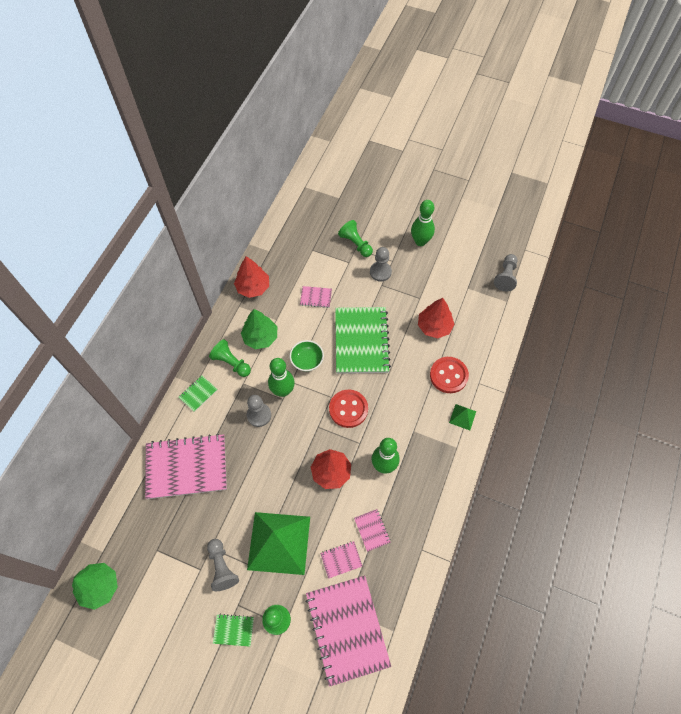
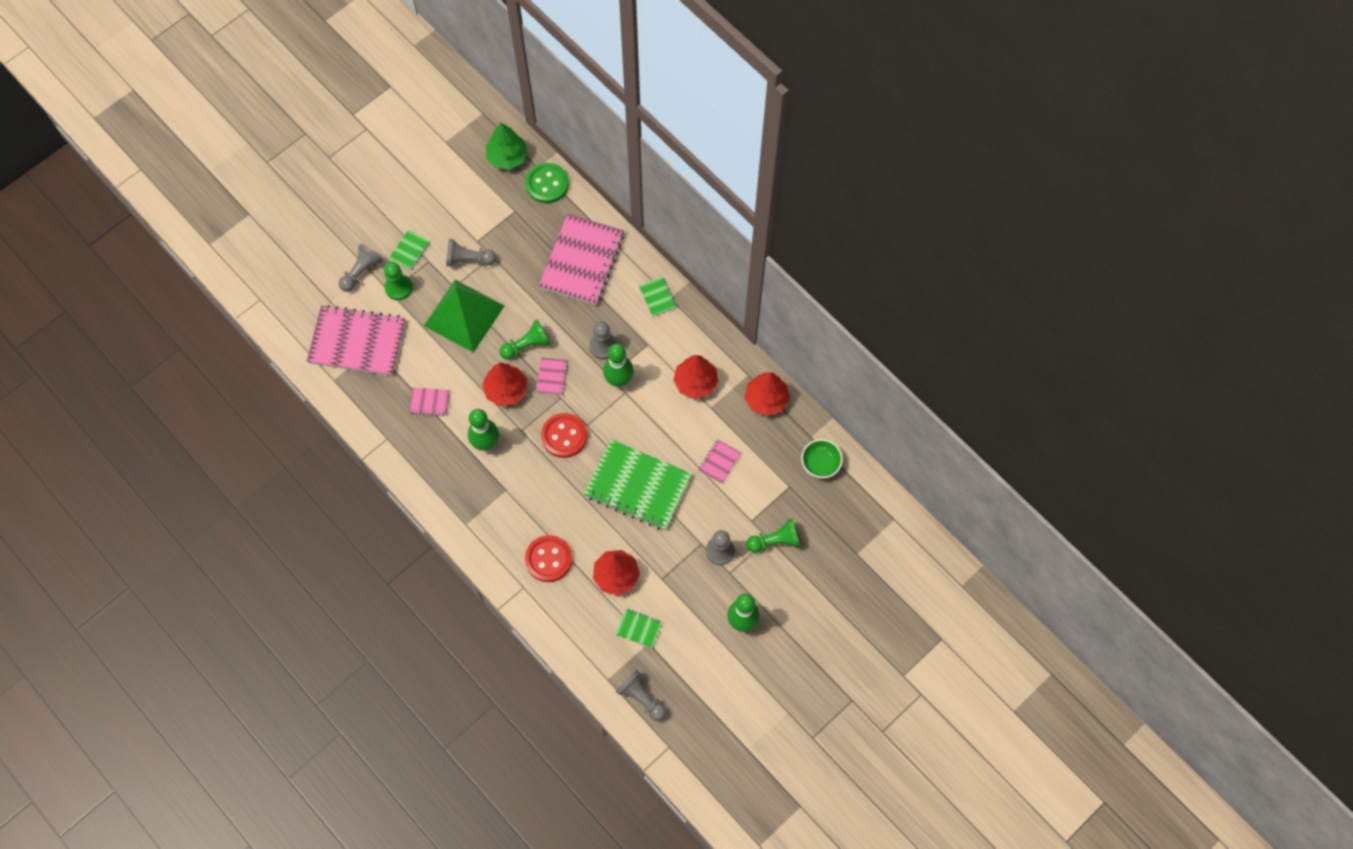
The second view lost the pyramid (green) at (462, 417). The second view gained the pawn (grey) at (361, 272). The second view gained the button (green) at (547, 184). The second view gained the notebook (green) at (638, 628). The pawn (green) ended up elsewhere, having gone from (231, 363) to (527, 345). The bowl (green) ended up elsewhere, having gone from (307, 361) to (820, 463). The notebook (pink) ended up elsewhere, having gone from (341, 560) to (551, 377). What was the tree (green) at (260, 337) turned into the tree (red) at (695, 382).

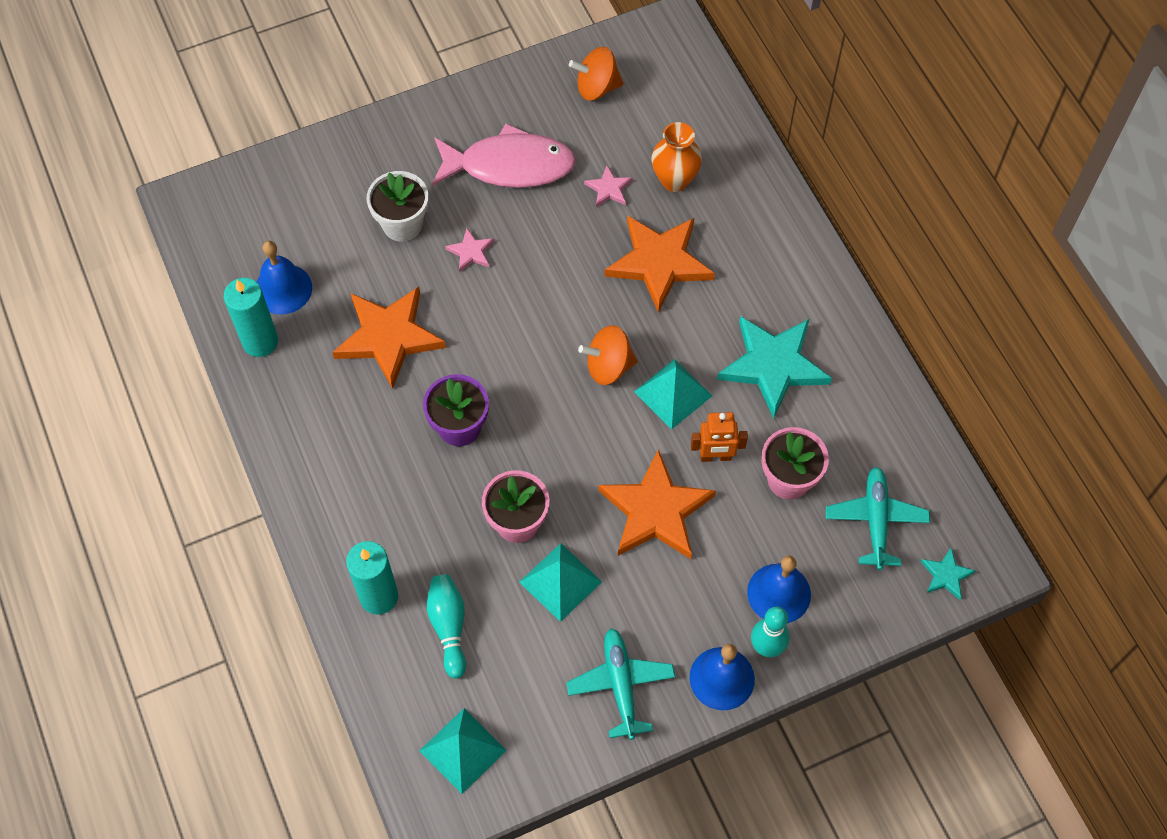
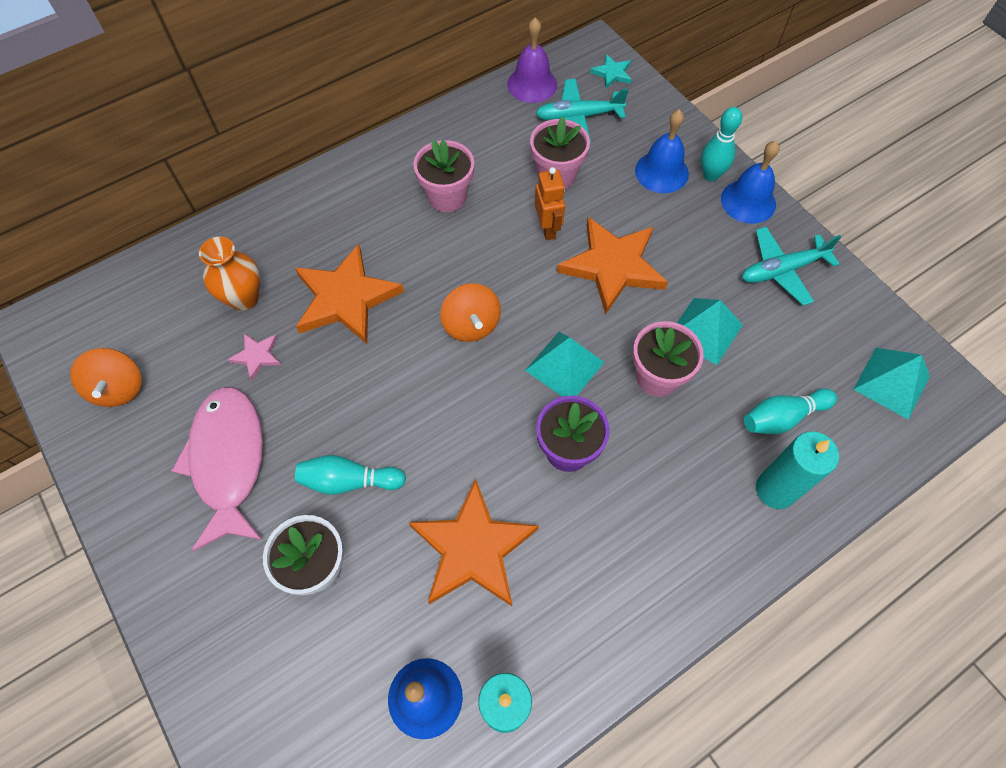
The second view gained the bell (purple) at (532, 84). The pyramid (turquoise) ended up elsewhere, having gone from (673, 393) to (564, 366). Where the star (pink) stood at (471, 252), the bowling pin (turquoise) came to stand at (349, 481). Where the star (turquoise) stood at (773, 366), the flower pot (pink) came to stand at (447, 196).

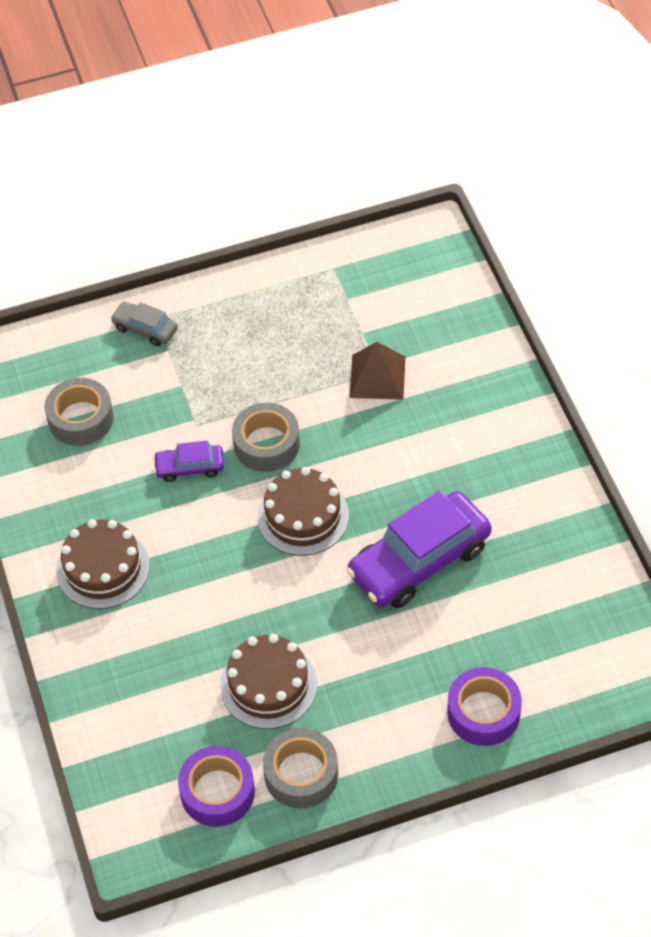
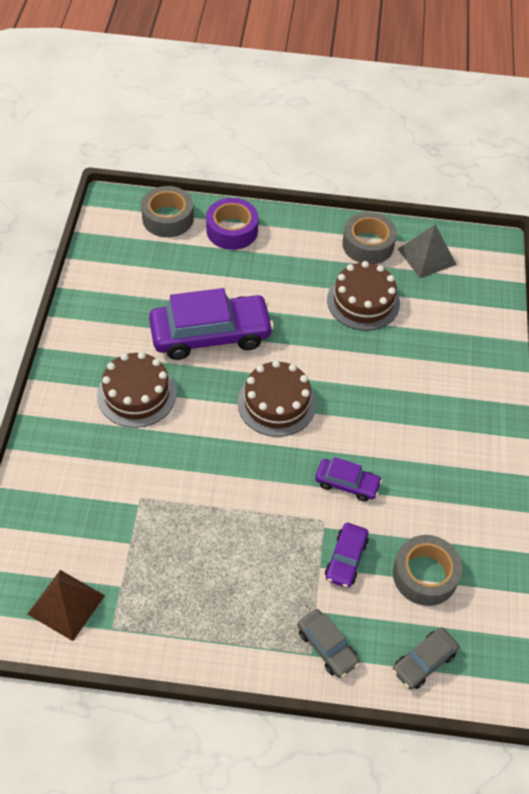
The second view gained the car (purple) at (346, 559). The second view gained the car (grey) at (424, 662). The cake (brown) ended up elsewhere, having gone from (103, 568) to (136, 394). The tape (grey) ended up elsewhere, having gone from (266, 444) to (168, 218). The pyramid (brown) ended up elsewhere, having gone from (377, 377) to (66, 604). Where the tape (purple) stood at (217, 792), the pyramid (grey) came to stand at (426, 256).

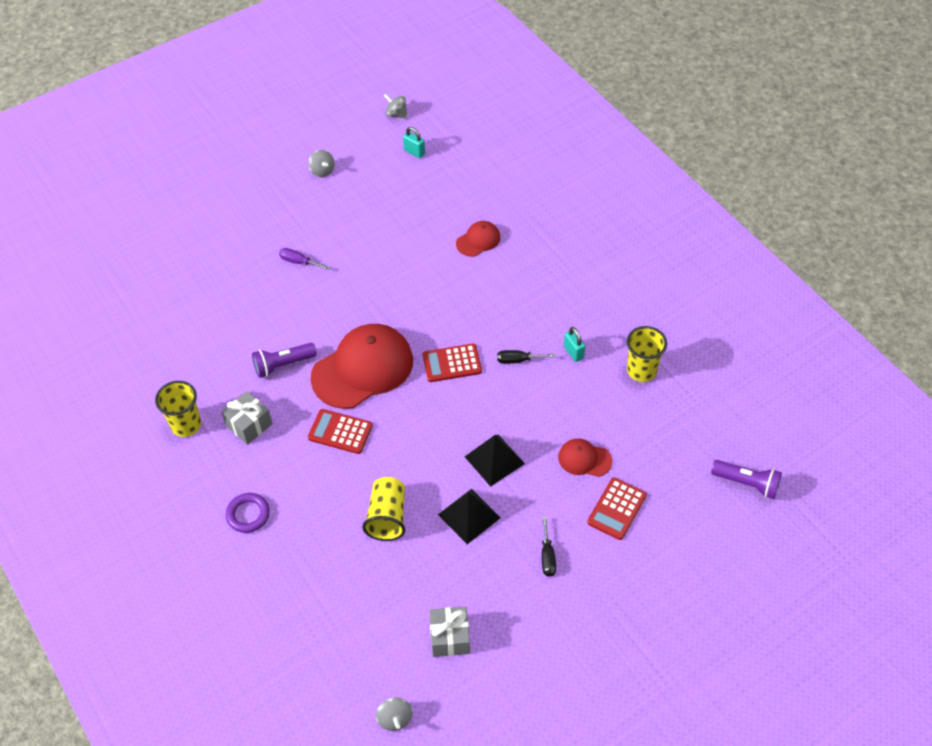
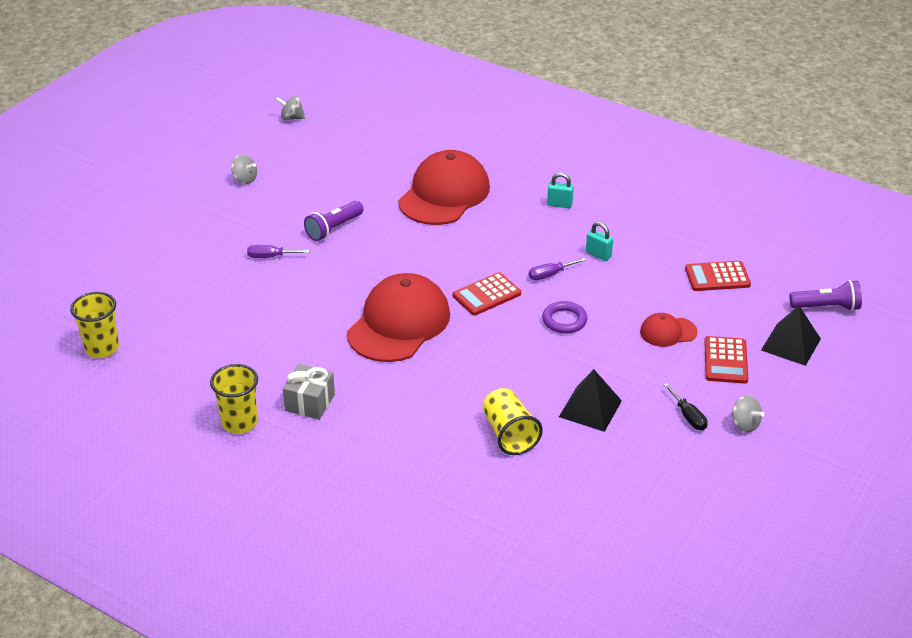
The second view lost the gift (grey) at (450, 637). The ring (purple) ended up elsewhere, having gone from (248, 514) to (564, 320). The flashlight (purple) ended up elsewhere, having gone from (283, 365) to (334, 229). The calculator (red) ended up elsewhere, having gone from (340, 432) to (717, 277). The spinning top (grey) ended up elsewhere, having gone from (395, 718) to (744, 424). The padlock (turquoise) ended up elsewhere, having gone from (414, 152) to (559, 204). The pyramid (black) ended up elsewhere, having gone from (494, 460) to (791, 344). The cup (yellow) ended up elsewhere, having gone from (641, 371) to (102, 348). What was the screwdriver (black) at (518, 360) turned into the screwdriver (purple) at (550, 275). The size of the cap (red) at (478, 240) changed by a factor of 2.11.

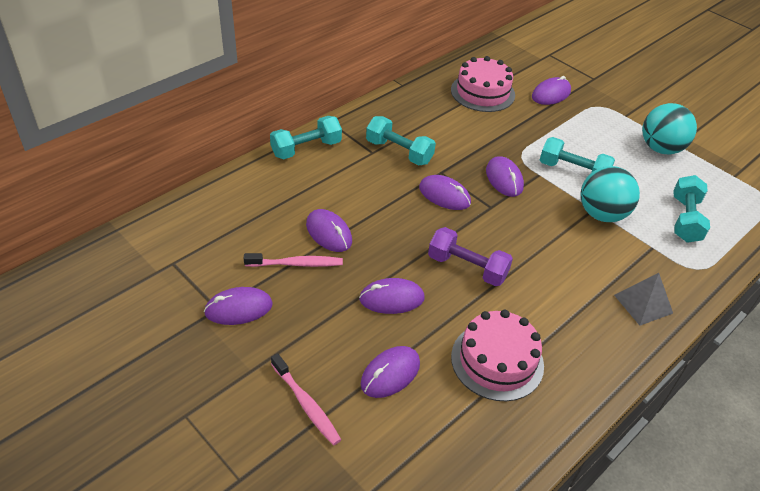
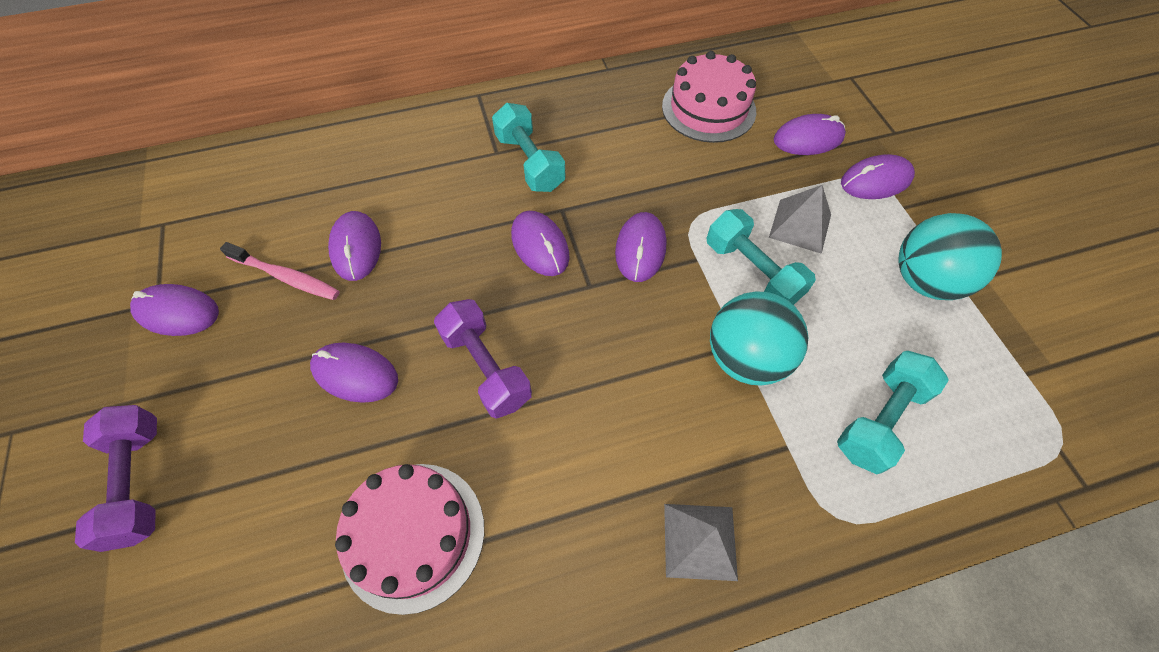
The second view lost the dumbbell (turquoise) at (306, 149). The second view gained the pyramid (grey) at (800, 226). The mouse (purple) ended up elsewhere, having gone from (390, 373) to (875, 181). Where the toothbrush (pink) stood at (306, 404), the dumbbell (purple) came to stand at (139, 482).

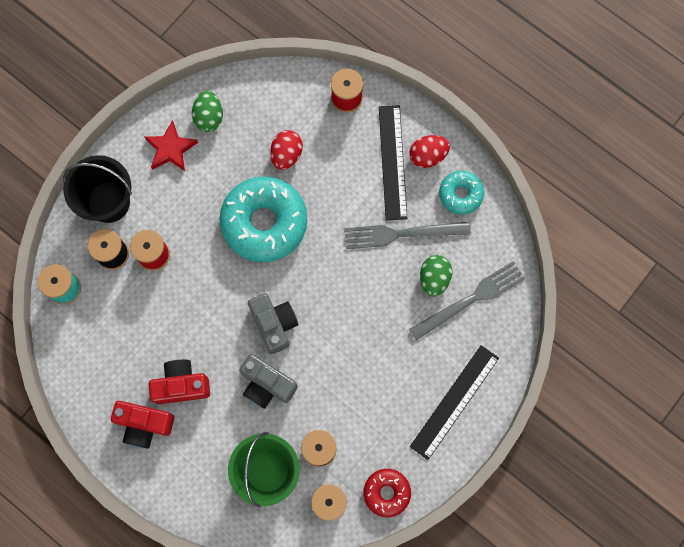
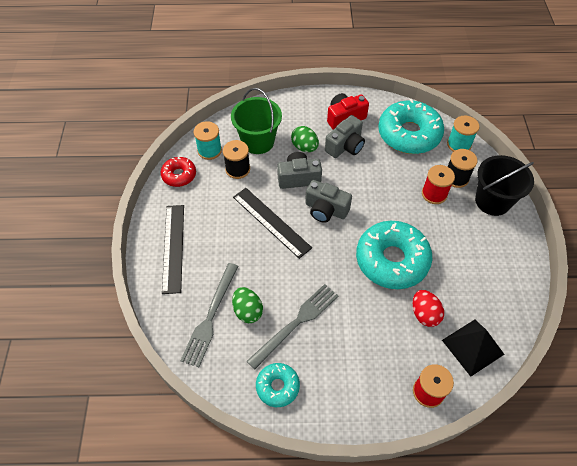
The second view lost the star (red) at (171, 149). The second view lost the egg (red) at (428, 156). The second view gained the donut (turquoise) at (409, 134). The second view gained the pyramid (black) at (473, 347). The egg (green) ended up elsewhere, having gone from (209, 117) to (304, 147). The ruler (black) ended up elsewhere, having gone from (392, 162) to (271, 222). What was the camera (red) at (181, 385) turned into the camera (grey) at (345, 146).

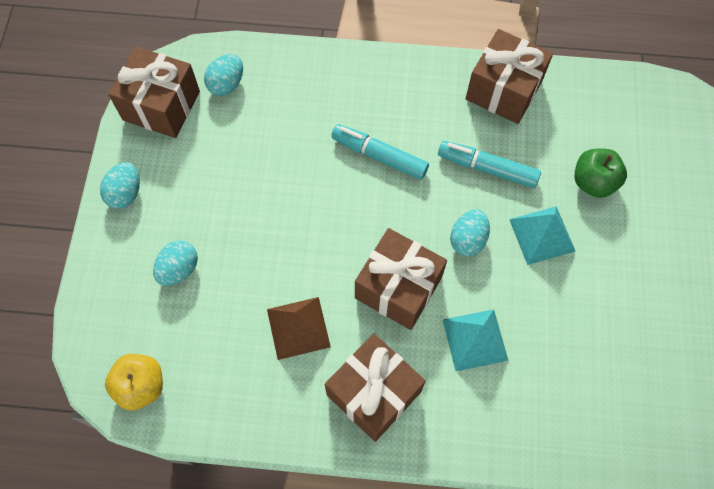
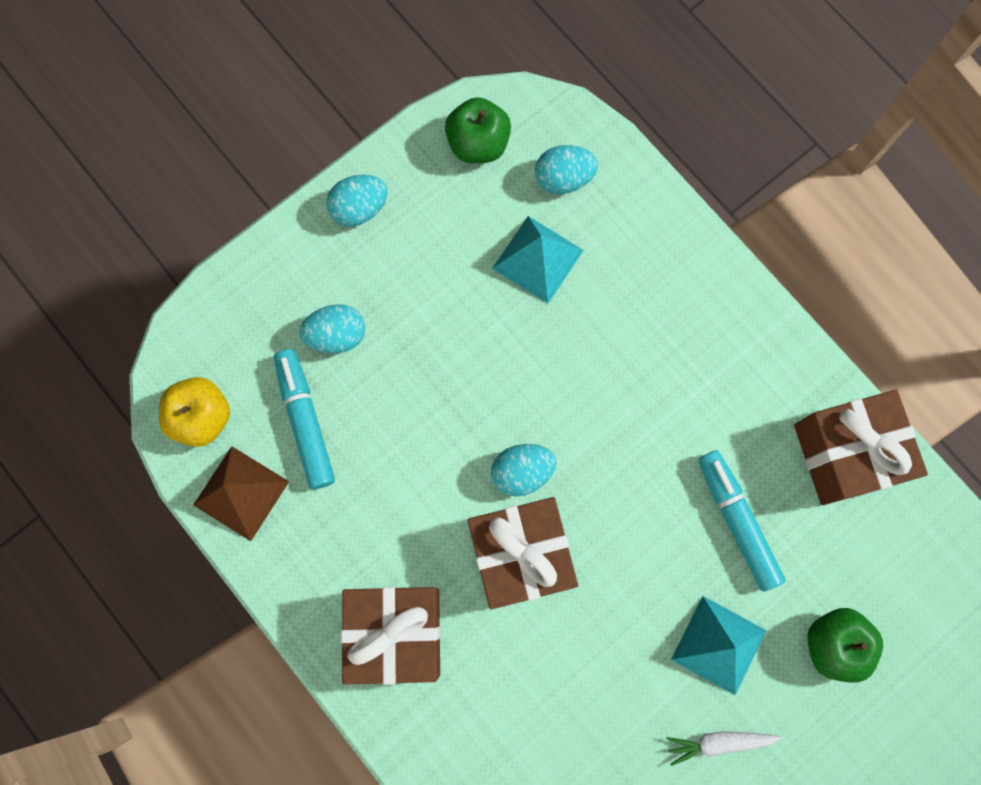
The second view gained the carrot (white) at (719, 742). The pyramid (brown) ended up elsewhere, having gone from (298, 327) to (241, 493). The marker (turquoise) ended up elsewhere, having gone from (379, 156) to (305, 421). The pyramid (turquoise) ended up elsewhere, having gone from (474, 339) to (537, 259). The egg (turquoise) ended up elsewhere, having gone from (468, 240) to (522, 472). Where the gift (brown) stood at (161, 105), the apple (green) came to stand at (478, 143).

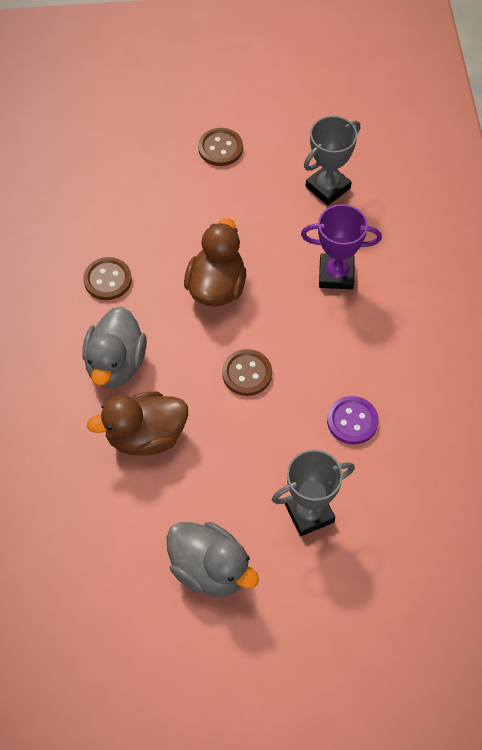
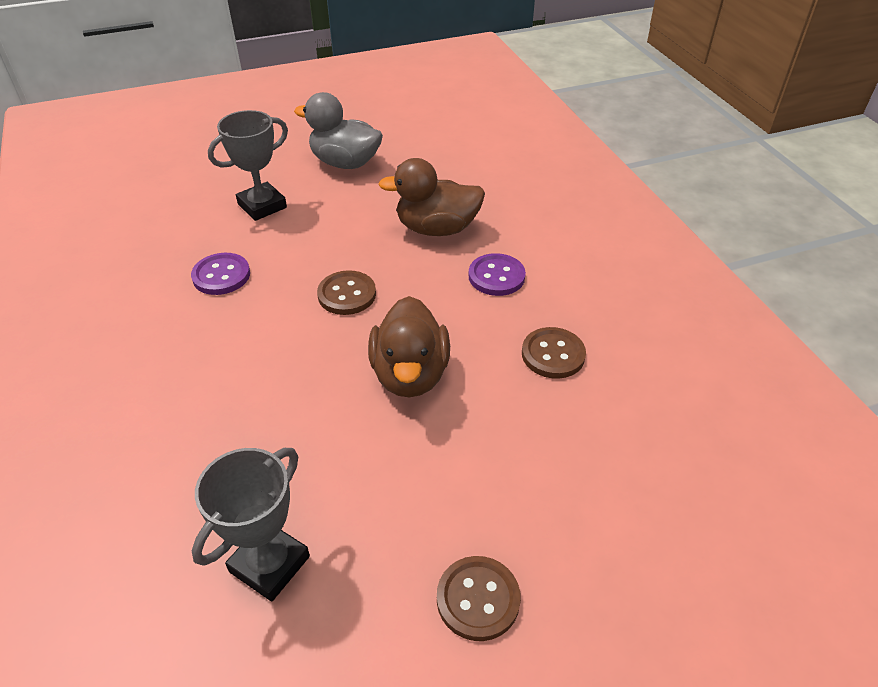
The second view lost the trophy (purple) at (336, 274). Where the duck (grey) stood at (116, 364), the button (purple) came to stand at (496, 276). The duck (brown) at (145, 436) ended up facing another way, 150 degrees counterclockwise from before.

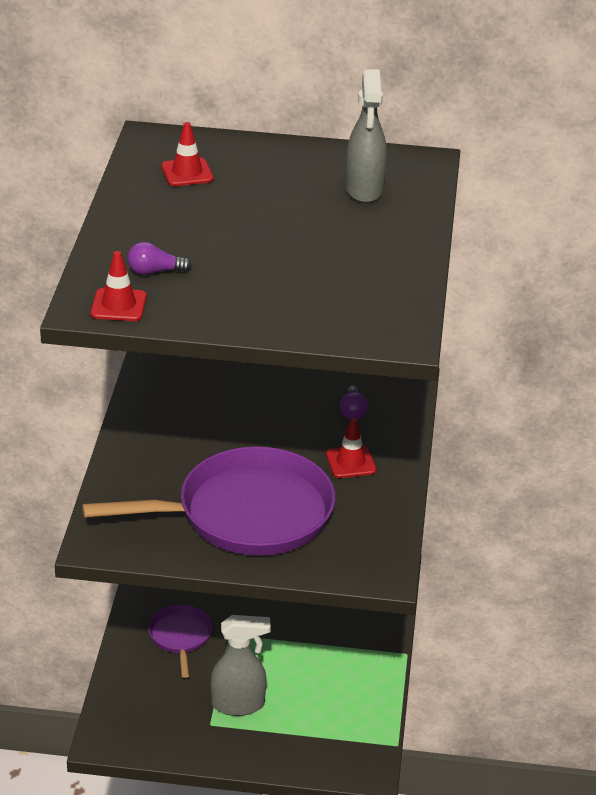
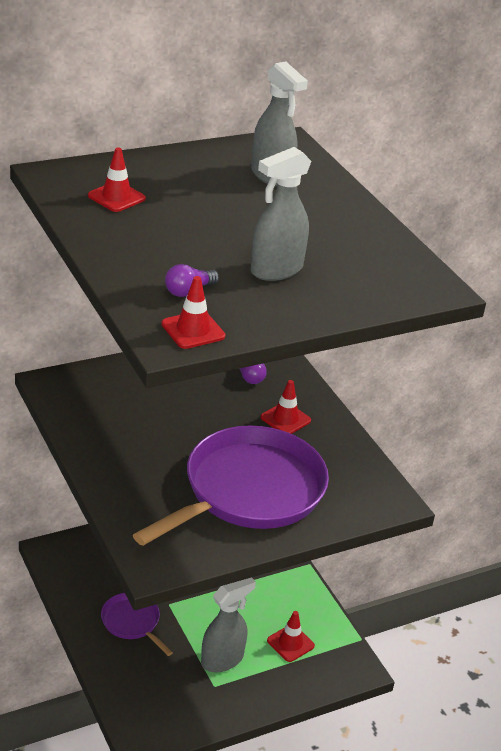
The second view gained the spray bottle (grey) at (276, 270). The second view gained the traffic cone (red) at (290, 643).

